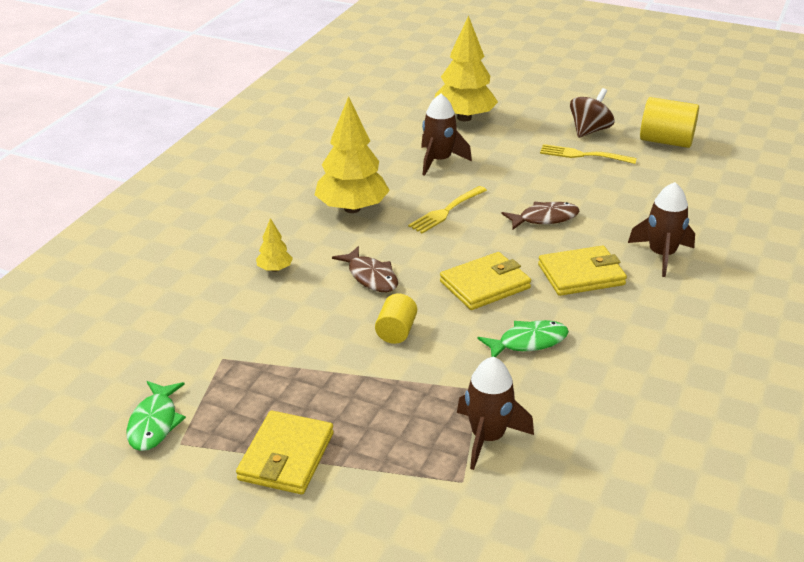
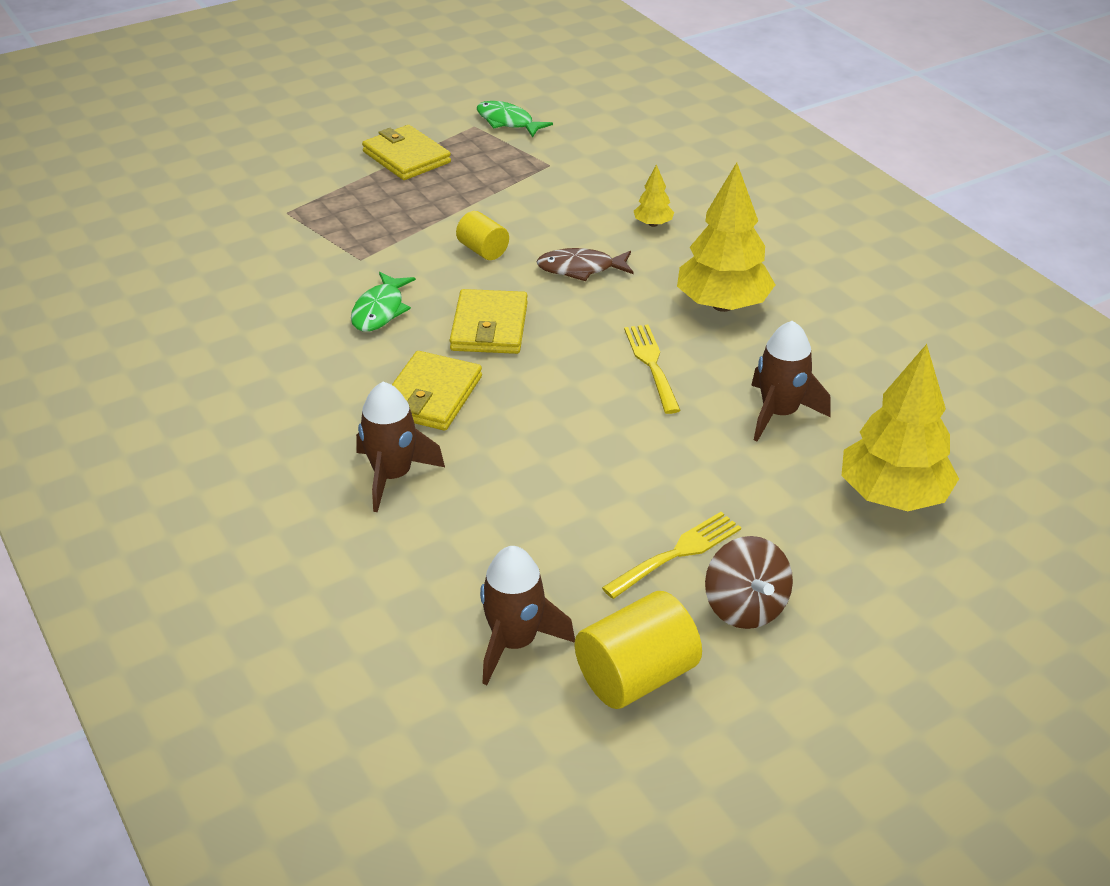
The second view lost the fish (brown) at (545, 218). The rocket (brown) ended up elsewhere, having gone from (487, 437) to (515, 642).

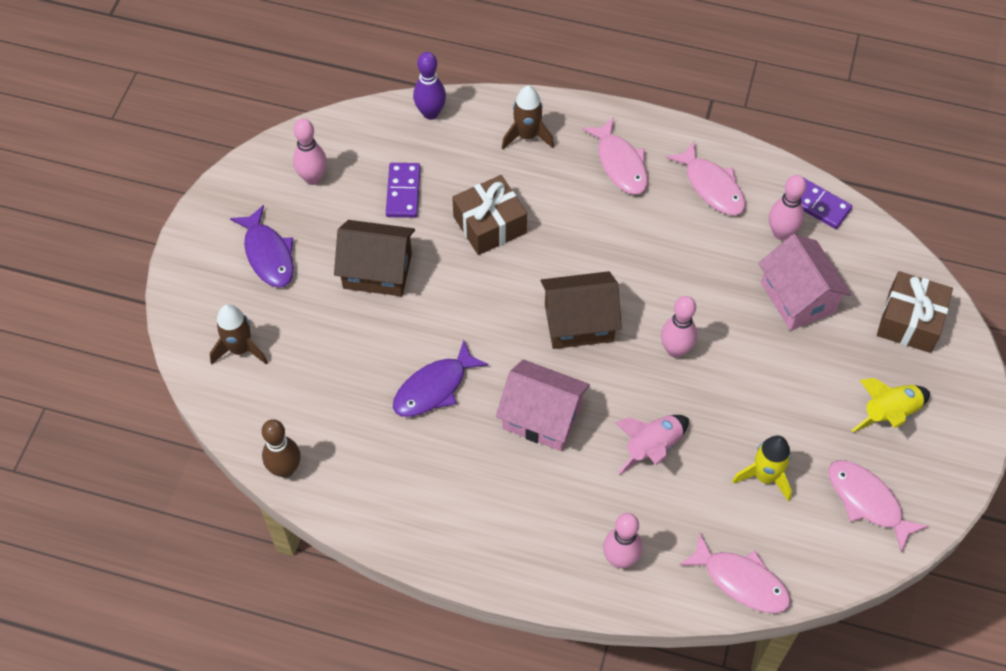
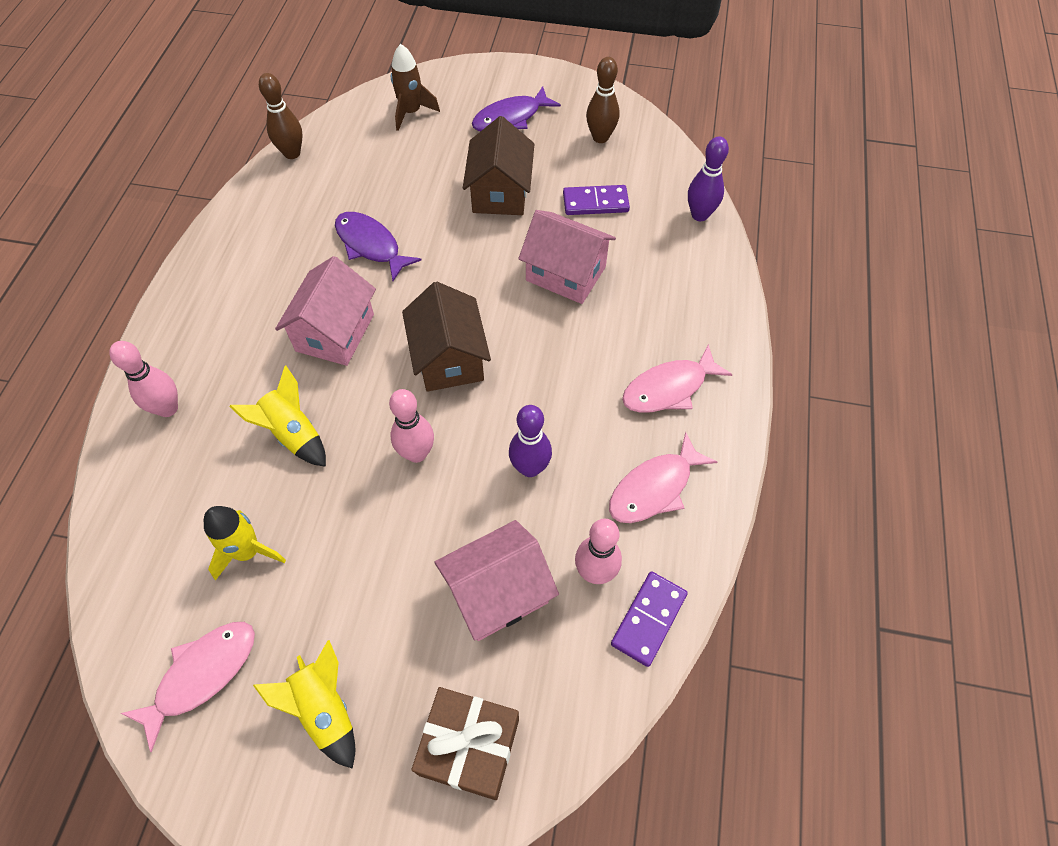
The second view lost the rocket (brown) at (527, 136). The second view lost the fish (pink) at (741, 581). The second view gained the bowling pin (purple) at (530, 468). Where the gift (brown) stood at (489, 225), the house (pink) came to stand at (565, 274). What was the bowling pin (pink) at (313, 178) turned into the bowling pin (brown) at (600, 137). What was the rocket (pink) at (652, 448) turned into the rocket (yellow) at (293, 434).

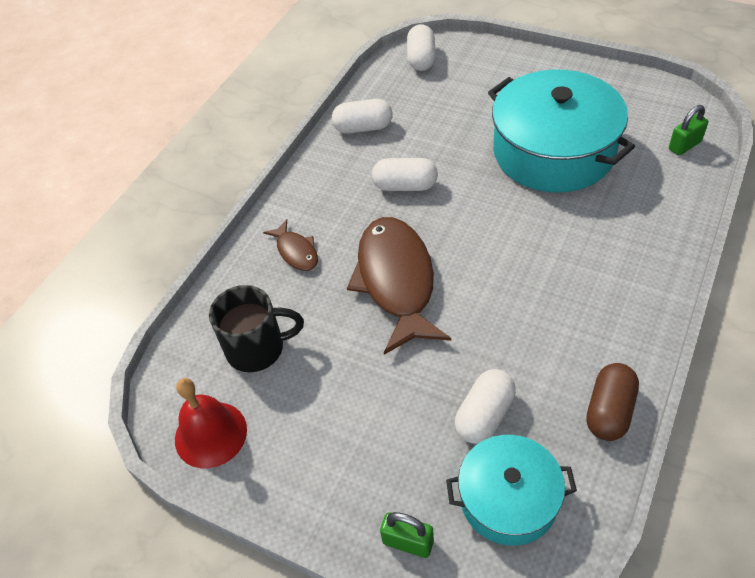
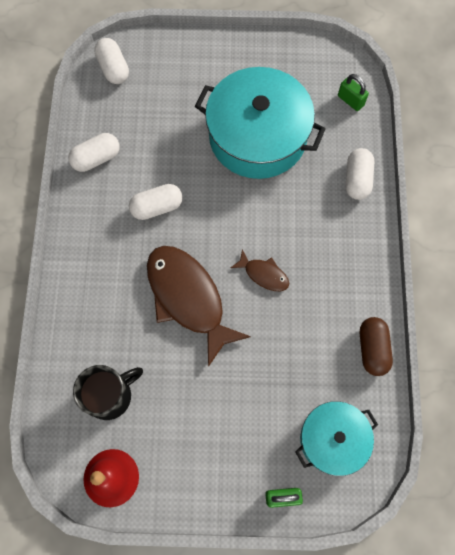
The fish (brown) ended up elsewhere, having gone from (296, 251) to (264, 274). The capsule (white) ended up elsewhere, having gone from (484, 415) to (357, 180). The padlock (green) at (684, 145) ended up facing another way, 75 degrees counterclockwise from before.

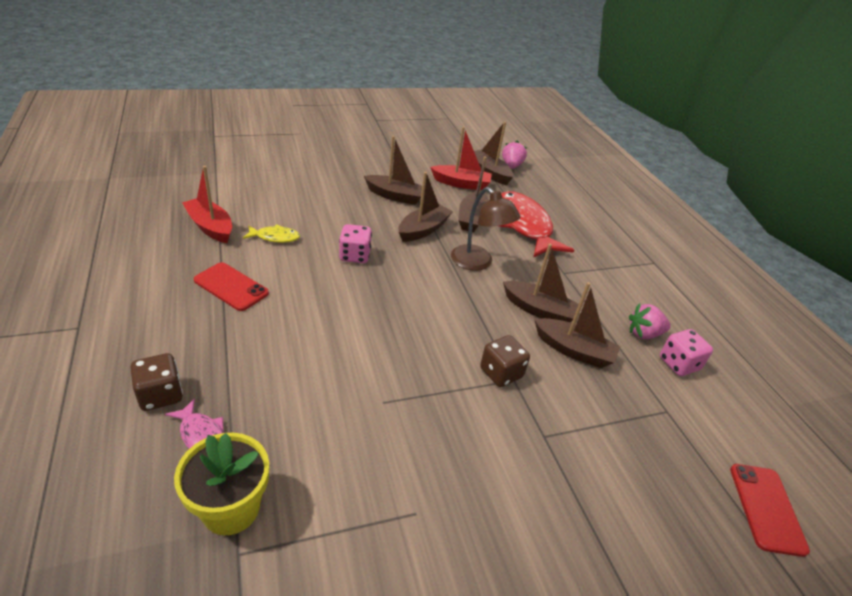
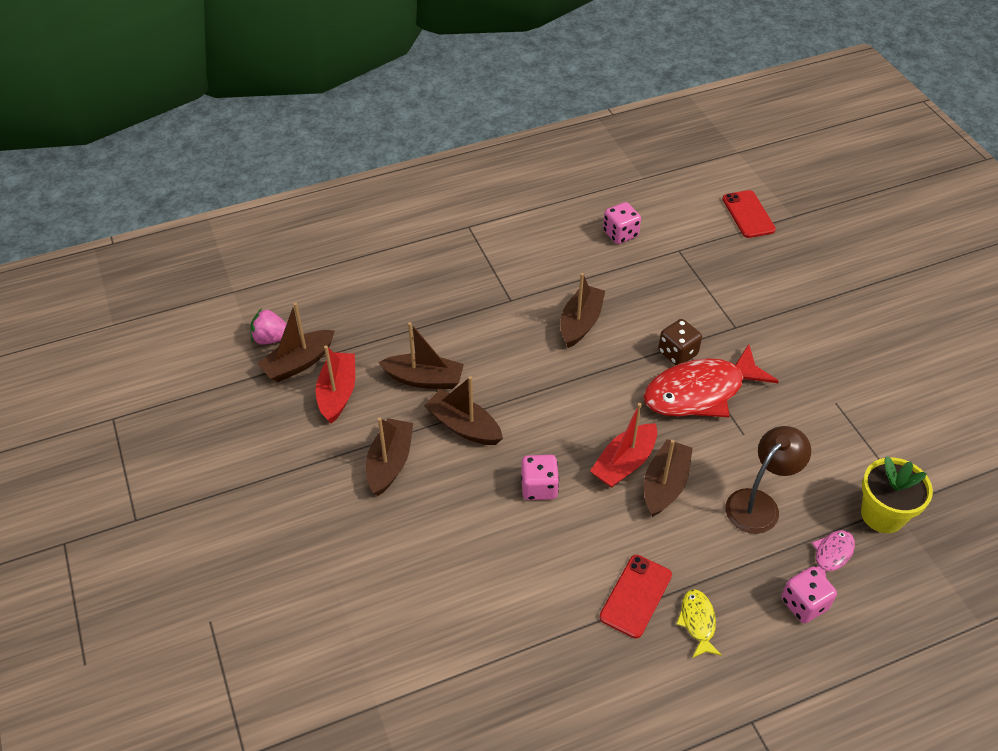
The second view lost the strawberry (pink) at (644, 334). The boat (red) ended up elsewhere, having gone from (210, 227) to (624, 463). The fish (yellow) ended up elsewhere, having gone from (275, 237) to (697, 622). The lamp (brown) ended up elsewhere, having gone from (477, 263) to (759, 504). The fish (red) ended up elsewhere, having gone from (524, 226) to (700, 392). The boat (brown) ended up elsewhere, having gone from (573, 350) to (665, 485). What was the dice (brown) at (160, 395) turned into the dice (pink) at (804, 604). The phone (red) at (766, 508) ended up facing another way, 75 degrees clockwise from before.

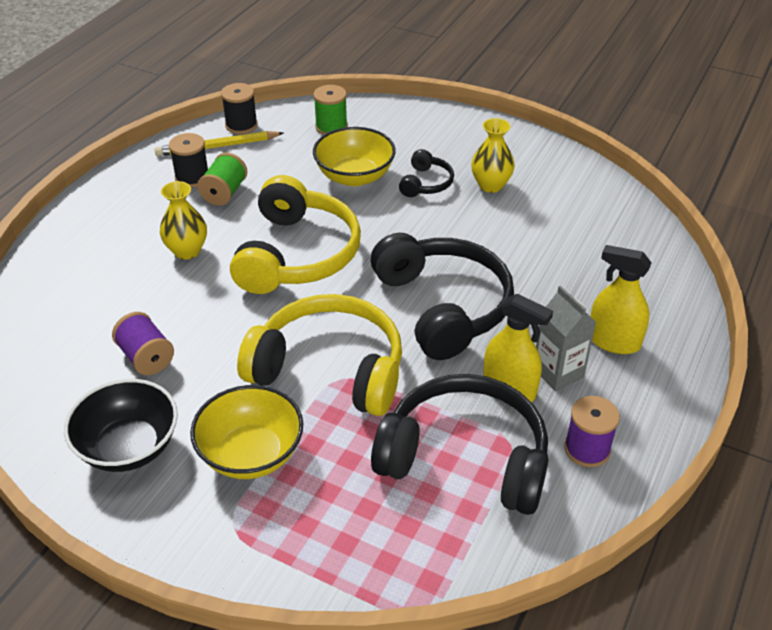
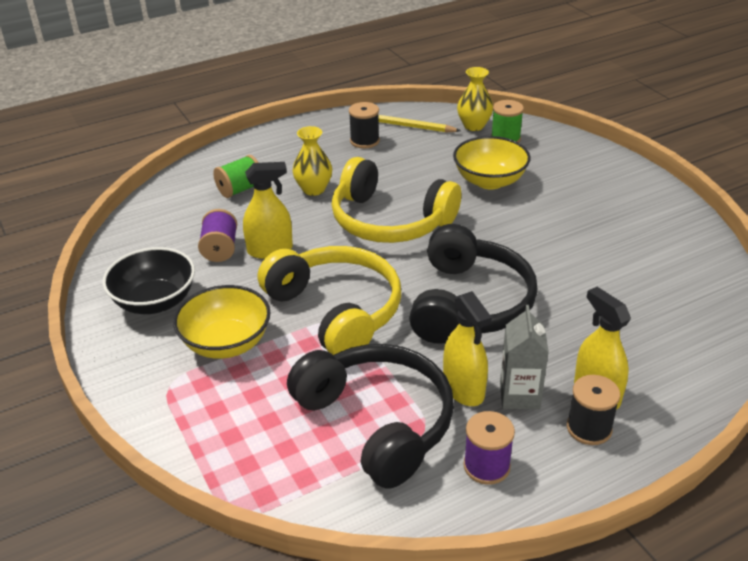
The second view lost the headphones (black) at (426, 183). The second view gained the spray bottle (yellow) at (270, 250). The spool (green) ended up elsewhere, having gone from (224, 193) to (240, 189). The spool (black) ended up elsewhere, having gone from (241, 125) to (589, 428). The vase (yellow) ended up elsewhere, having gone from (491, 185) to (474, 126). The headphones (yellow) at (297, 254) ended up facing another way, 75 degrees clockwise from before.

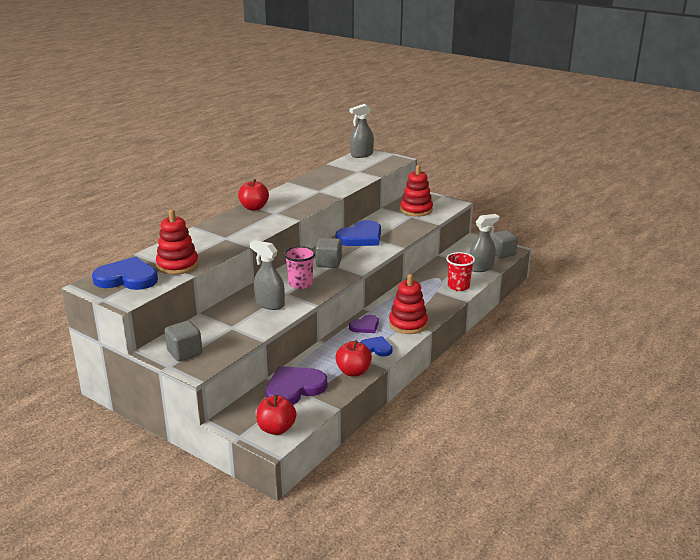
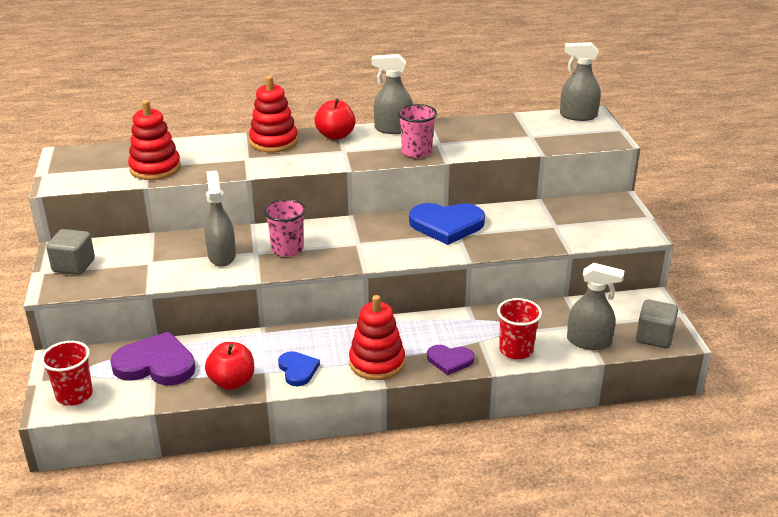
The second view lost the heart (blue) at (127, 278). The second view lost the cube (grey) at (328, 263). The second view gained the spray bottle (grey) at (393, 129). The second view gained the cup (pink) at (416, 152). The heart (purple) ended up elsewhere, having gone from (365, 326) to (450, 360). The stacking toy (red) ended up elsewhere, having gone from (416, 210) to (273, 142). Where the apple (red) stood at (276, 429), the cup (red) came to stand at (74, 395).

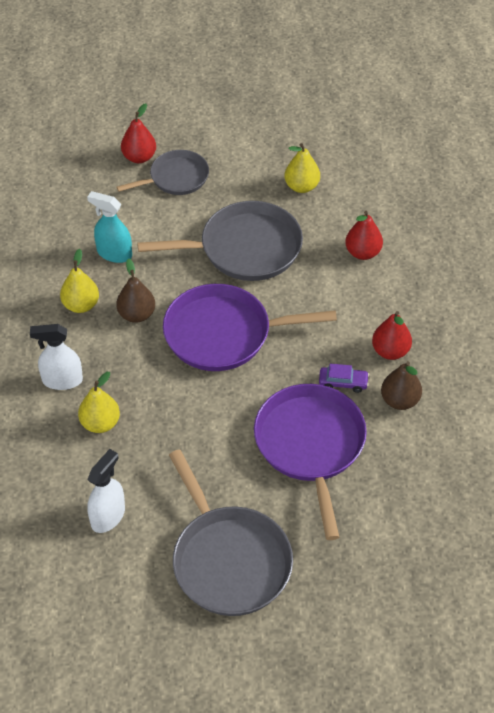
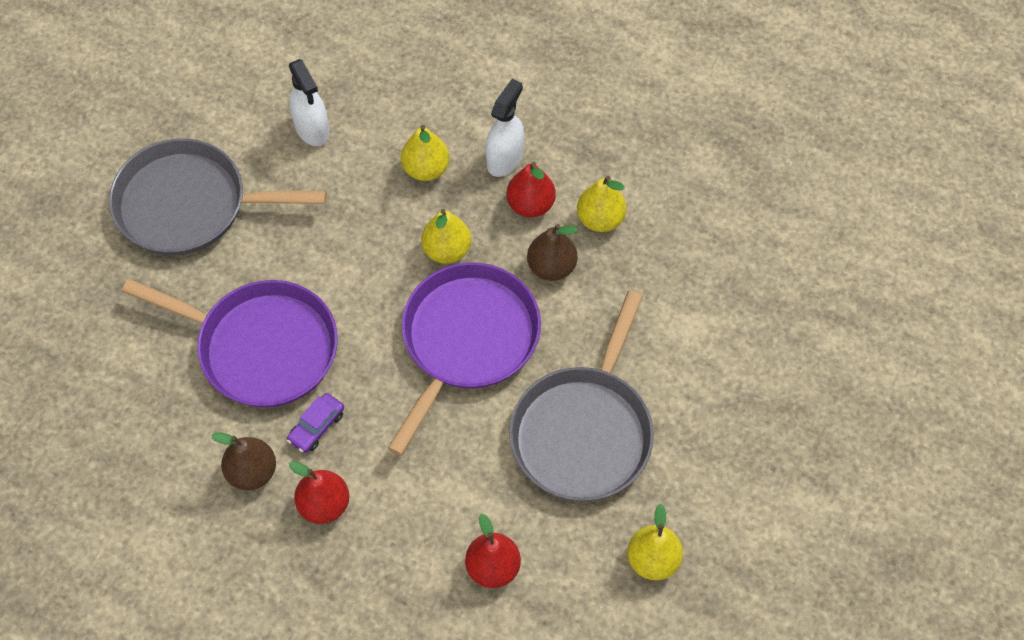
The second view lost the spray bottle (turquoise) at (114, 253). The second view lost the pan (grey) at (176, 178). The second view gained the pear (yellow) at (447, 250). The pear (red) ended up elsewhere, having gone from (139, 157) to (530, 205).

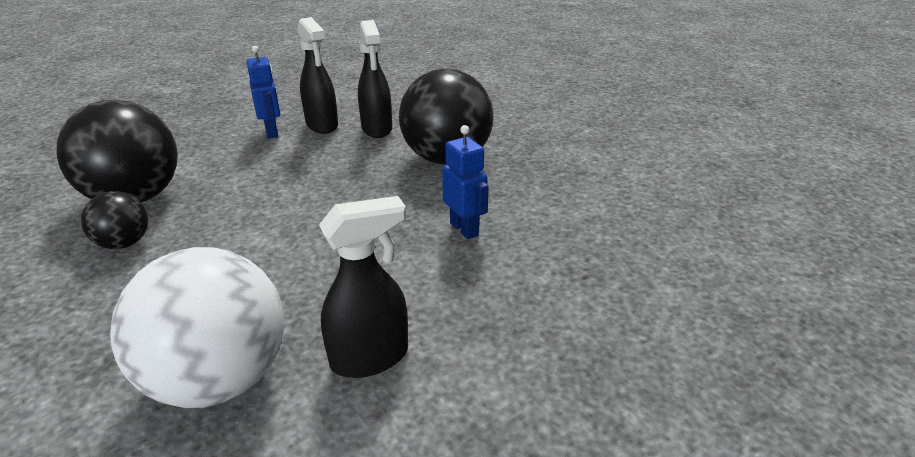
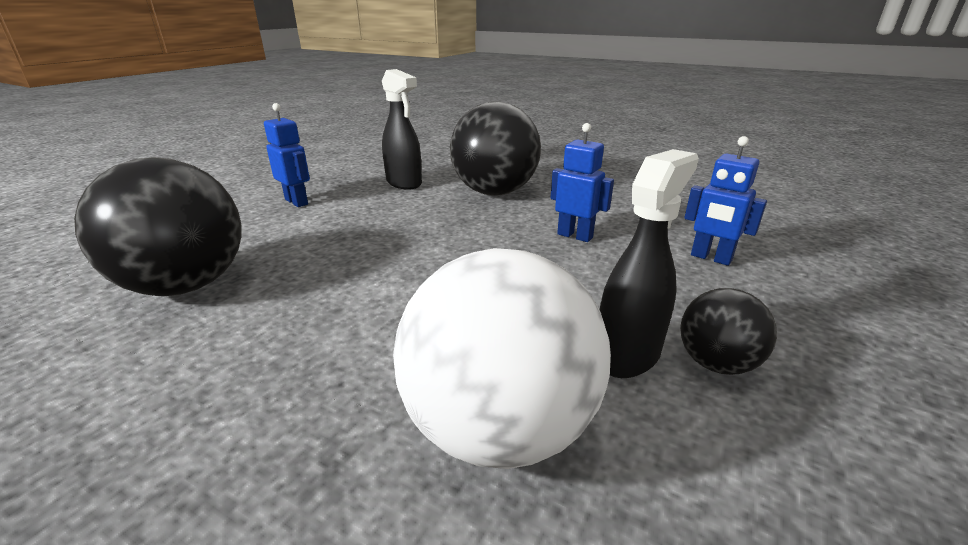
The second view lost the spray bottle (black) at (322, 125). The second view gained the robot (blue) at (710, 258). The ball (black) ended up elsewhere, having gone from (124, 243) to (716, 363).

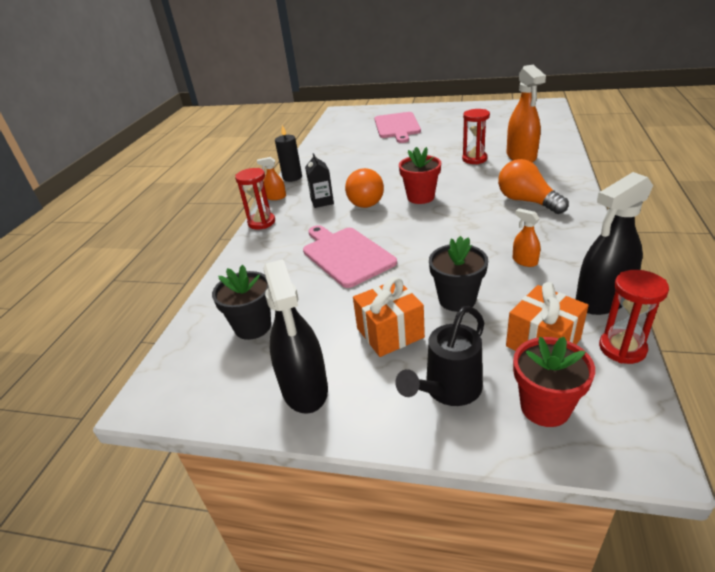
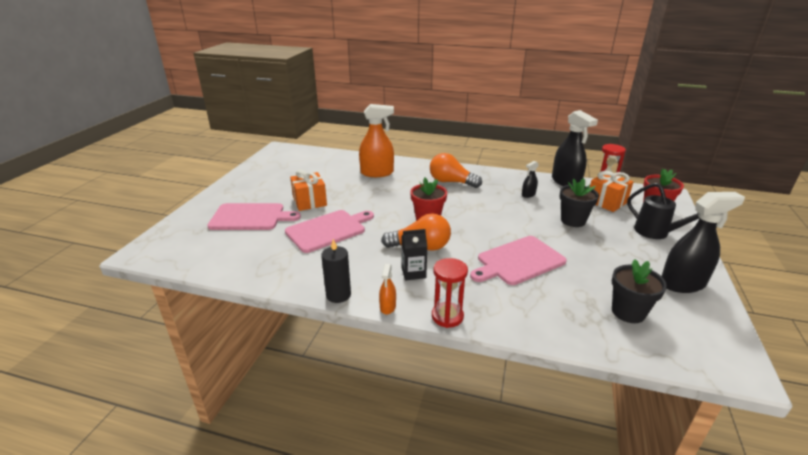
The second view lost the hourglass (red) at (474, 159). The second view gained the cutting board (pink) at (328, 230). The gift (orange) ended up elsewhere, having gone from (390, 333) to (309, 202). What was the spray bottle (orange) at (524, 261) turned into the spray bottle (black) at (528, 194). The light bulb (orange) at (527, 201) ended up facing another way, 60 degrees clockwise from before.

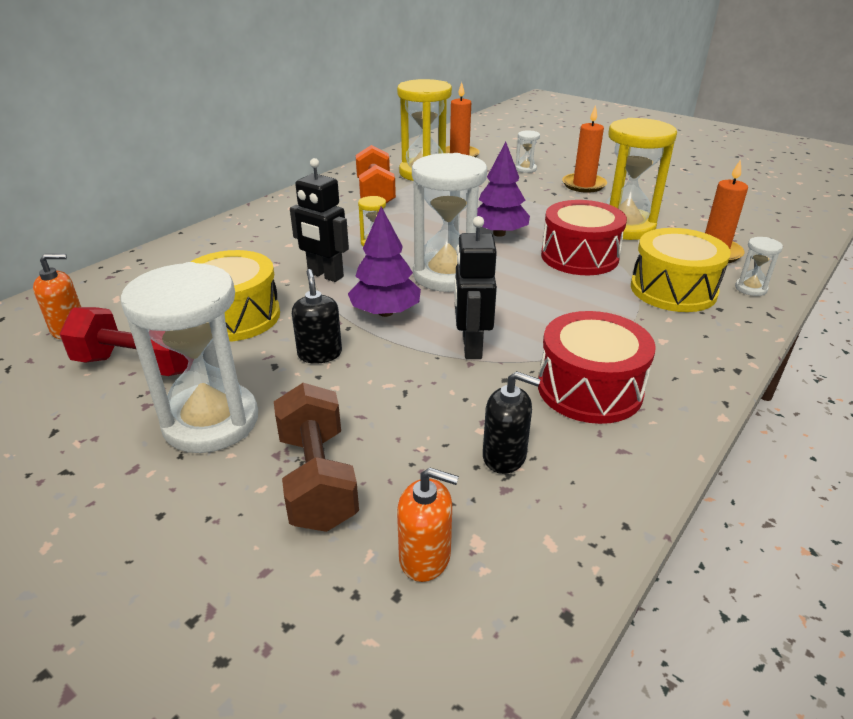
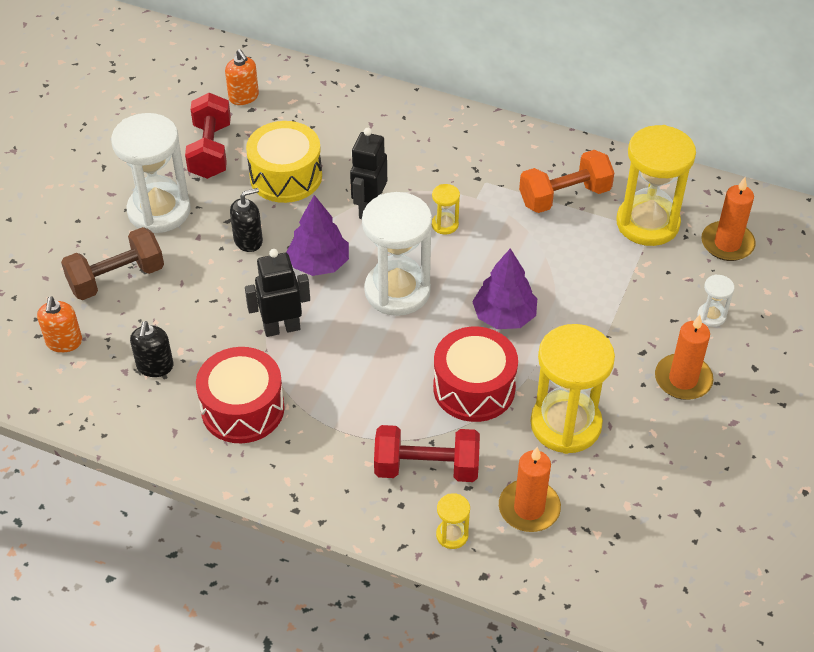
Where the drum (yellow) stood at (673, 290), the dumbbell (red) came to stand at (426, 467). What was the hourglass (white) at (751, 288) turned into the hourglass (yellow) at (452, 535).

